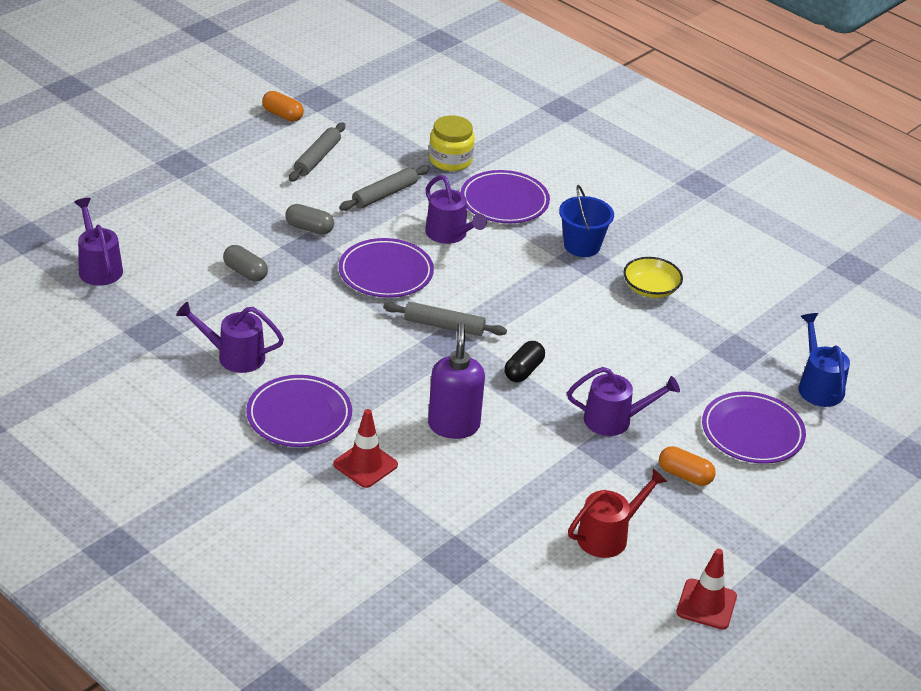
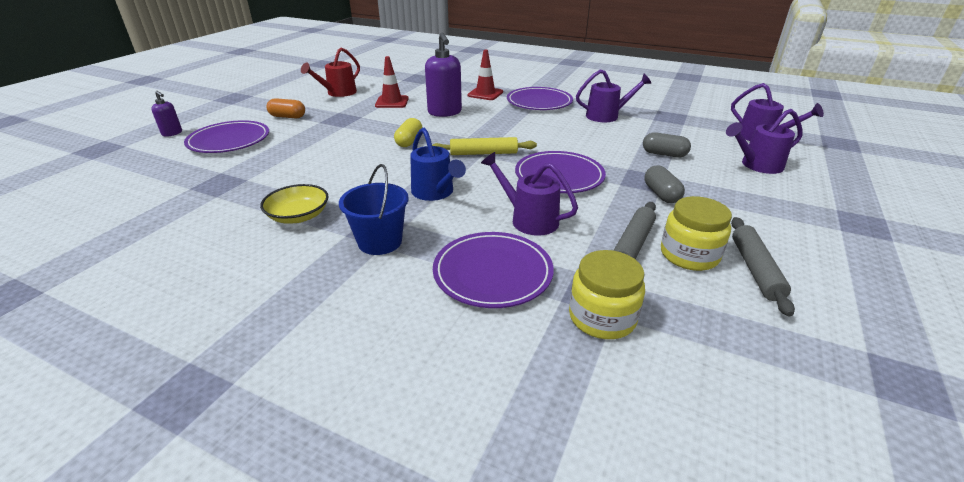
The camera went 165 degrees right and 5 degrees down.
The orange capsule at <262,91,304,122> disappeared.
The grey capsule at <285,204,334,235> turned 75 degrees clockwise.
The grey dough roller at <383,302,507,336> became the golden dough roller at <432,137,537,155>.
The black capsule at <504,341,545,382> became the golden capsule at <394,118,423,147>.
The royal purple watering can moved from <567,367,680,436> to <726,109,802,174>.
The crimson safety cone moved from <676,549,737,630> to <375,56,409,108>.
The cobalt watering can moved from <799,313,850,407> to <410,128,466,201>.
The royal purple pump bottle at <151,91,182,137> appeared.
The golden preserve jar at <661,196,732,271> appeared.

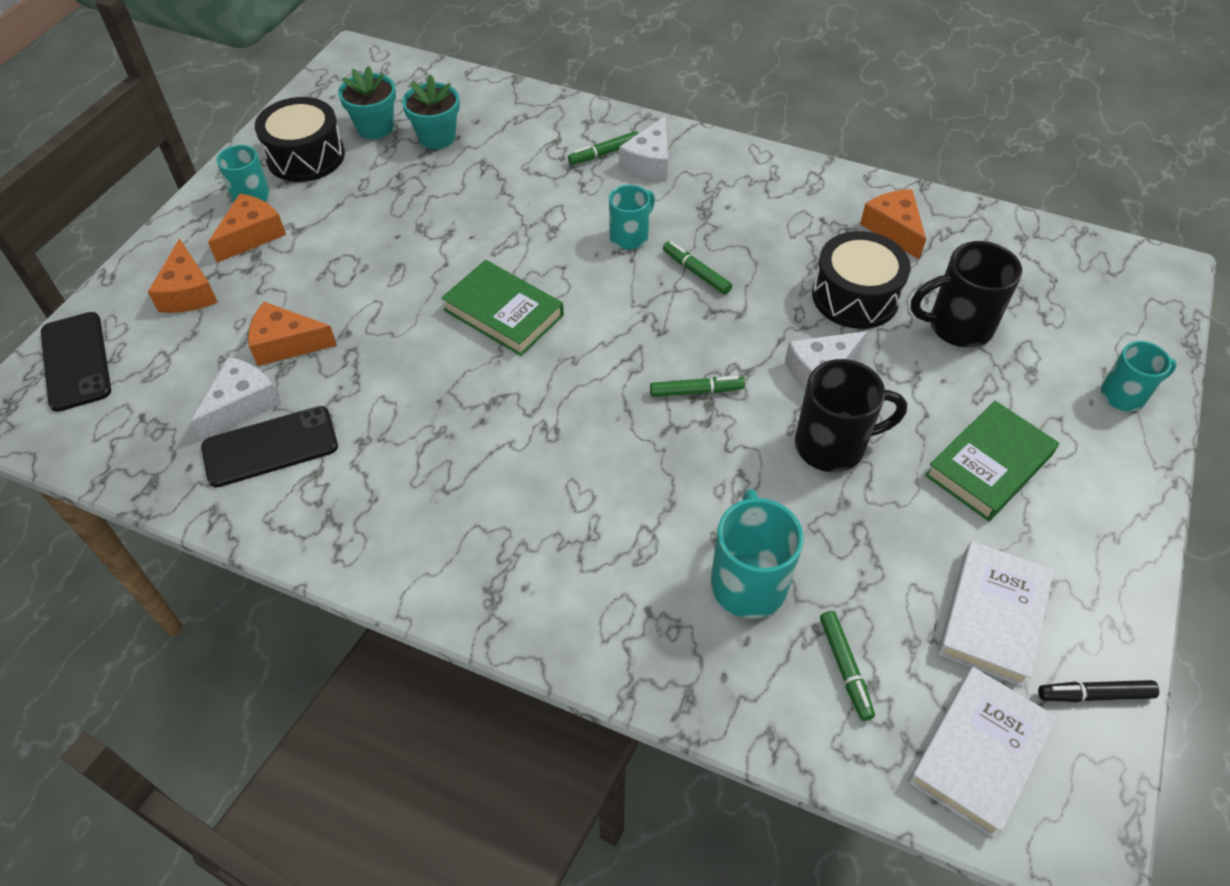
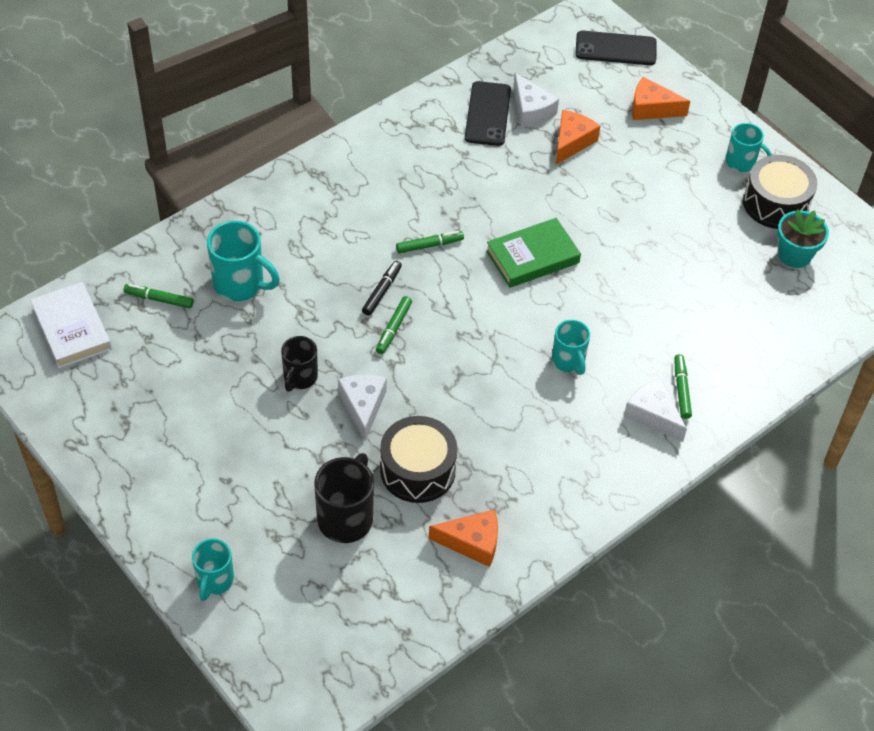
The camera went 115 degrees right and 0 degrees up.
The orange piece of cheese at <208,193,286,263> disappeared.
The turquoise potted plant at <402,74,460,149> disappeared.
The leaf-green felt pen moved from <663,241,732,294> to <396,231,464,253>.
The black tea mug at <795,359,907,472> changed to 0.65 times the size.
The leaf-green hardback at <925,401,1059,521> disappeared.
The snow-white hardback at <938,541,1054,687> disappeared.
The black felt pen moved from <1038,680,1159,702> to <362,261,402,316>.

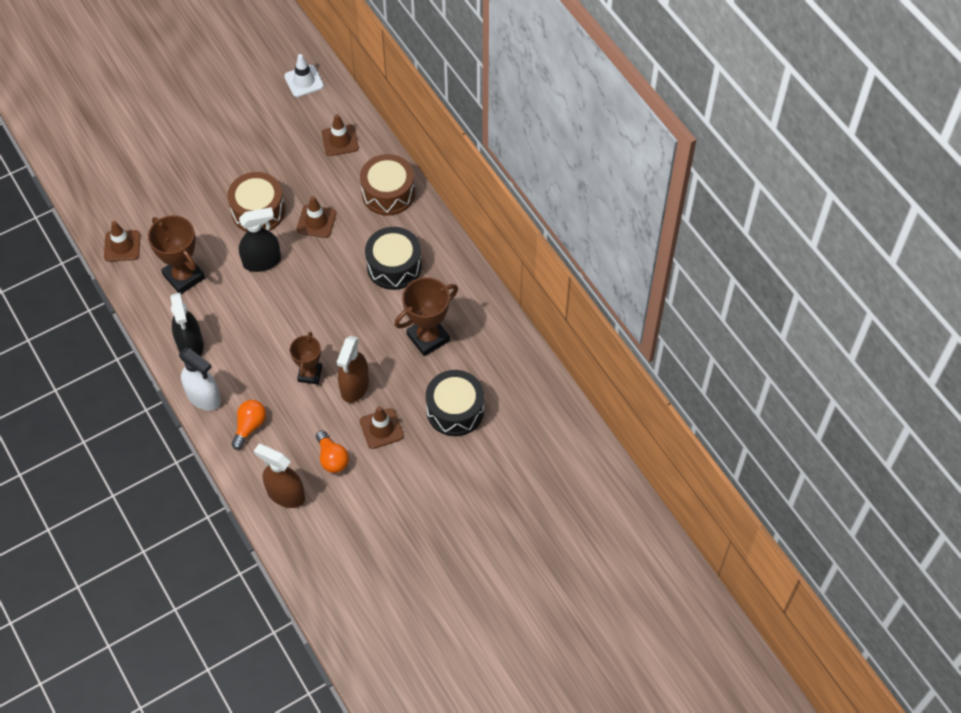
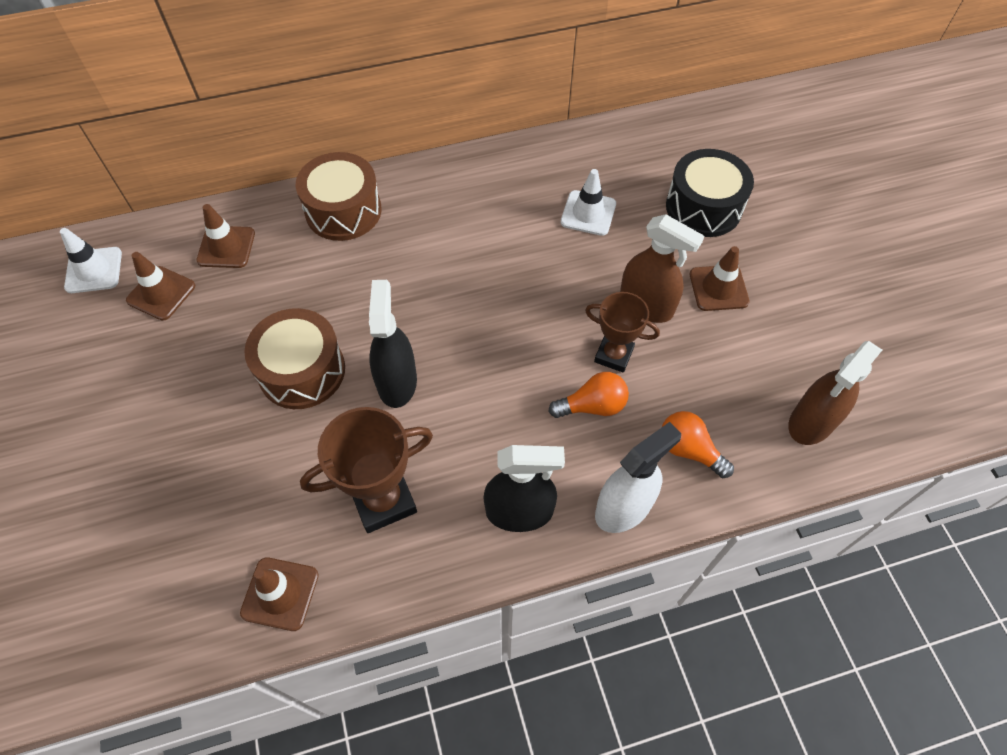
The camera went 75 degrees left and 0 degrees up.
The brown safety cone moved from <297,196,336,238> to <126,252,195,320>.
The orange light bulb moved from <316,430,349,473> to <549,372,629,418>.
The black toy drum at <365,227,422,290> disappeared.
The brown trophy at <394,277,458,356> was replaced by the snow-white safety cone at <561,169,616,236>.

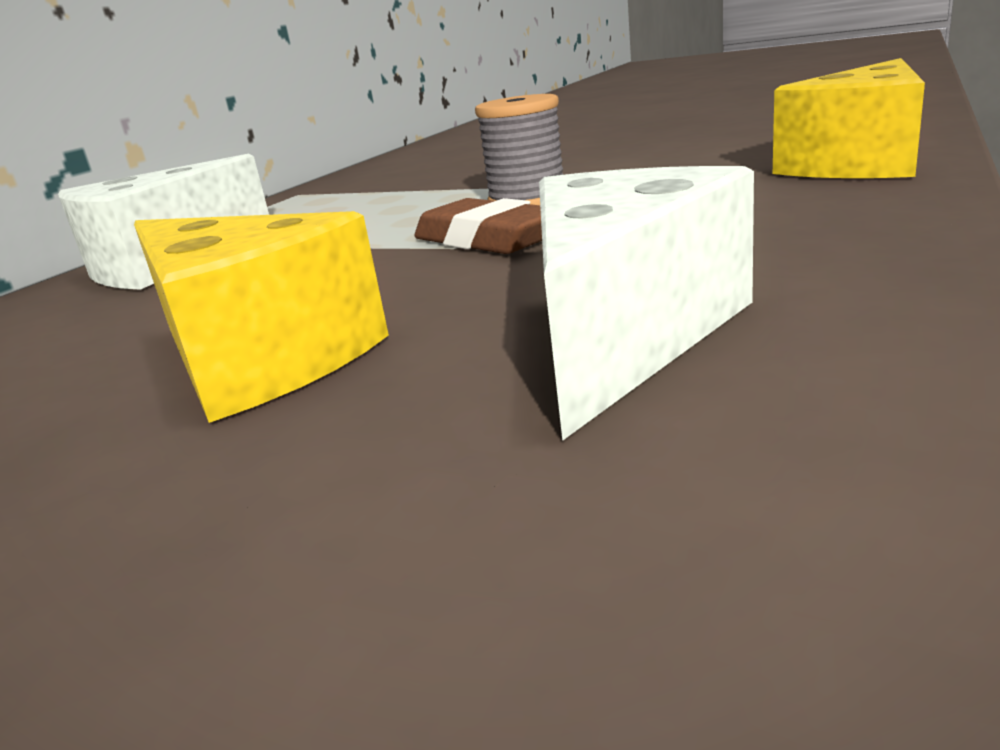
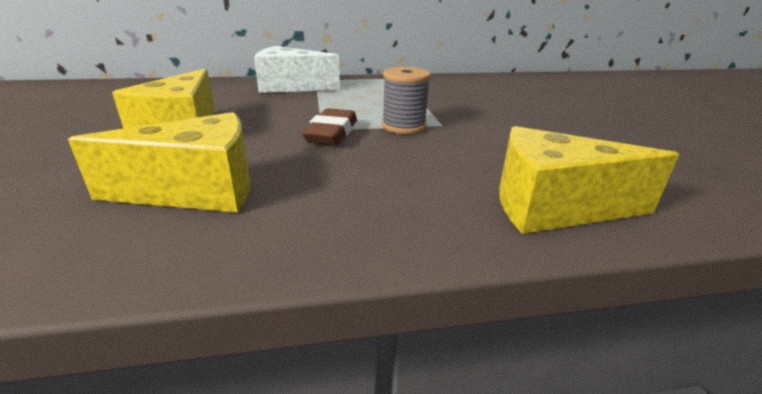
The camera went 50 degrees right and 5 degrees up.
The snow-white piece of cheese at <539,166,754,441> became the golden piece of cheese at <68,112,250,212>.

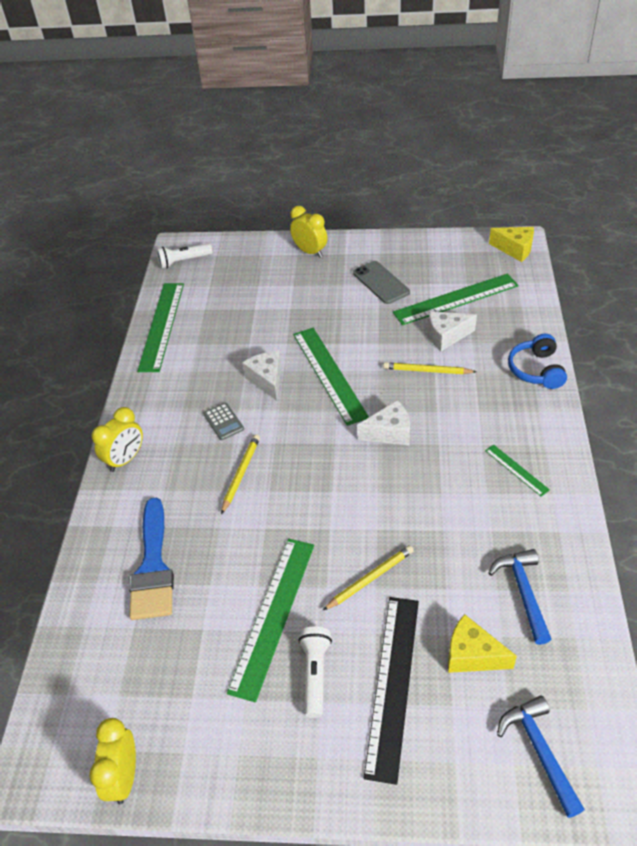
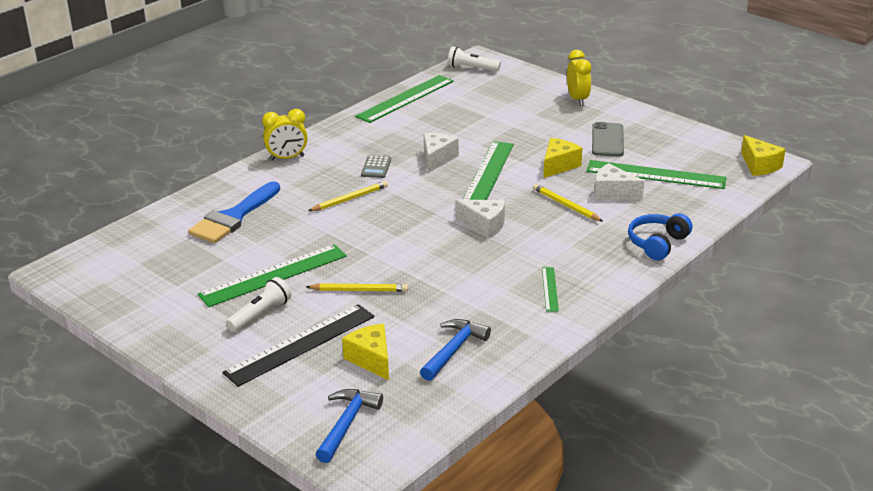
The camera went 35 degrees right and 15 degrees down.
The golden clock at <89,718,136,804> disappeared.
The golden piece of cheese at <543,138,582,178> appeared.

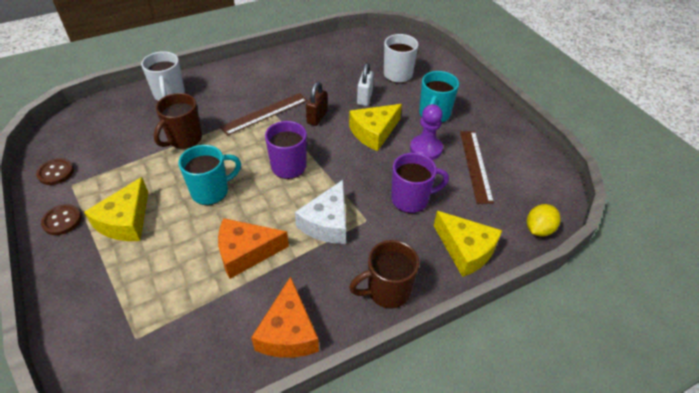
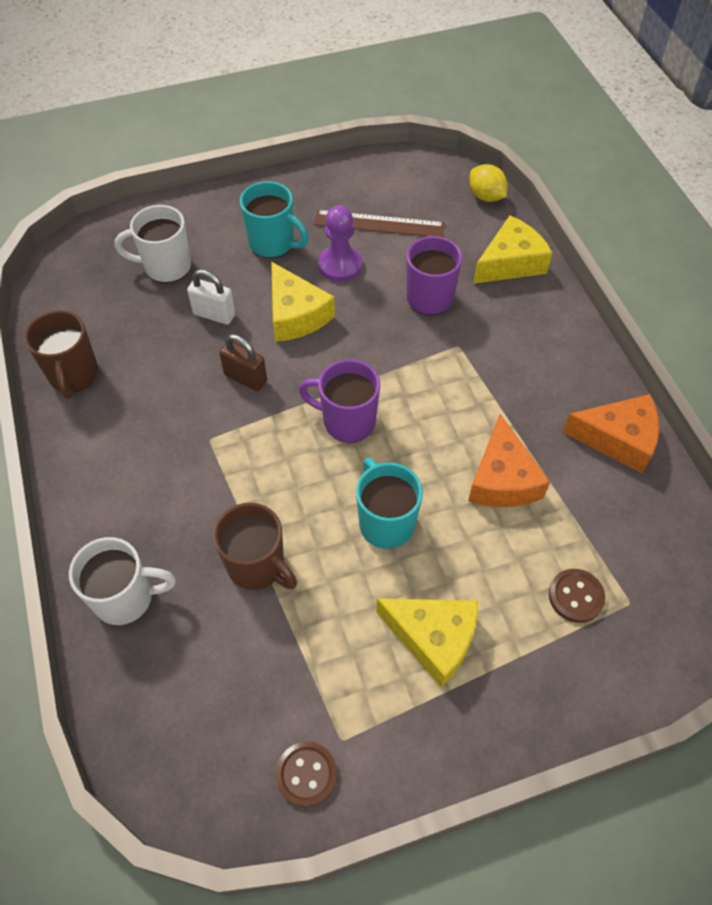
The camera went 80 degrees left and 10 degrees up.
The brown shirt button moved from <41,204,82,235> to <549,569,605,623>.
The brown straightedge at <220,93,308,136> disappeared.
The snow-white piece of cheese at <295,180,346,244> disappeared.
The brown tea mug moved from <349,240,419,309> to <24,311,98,399>.

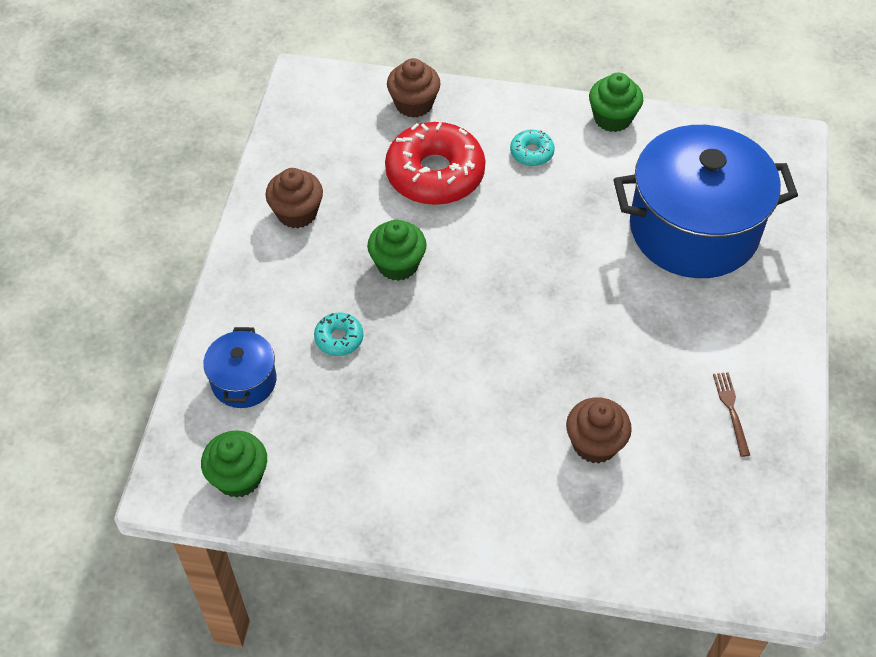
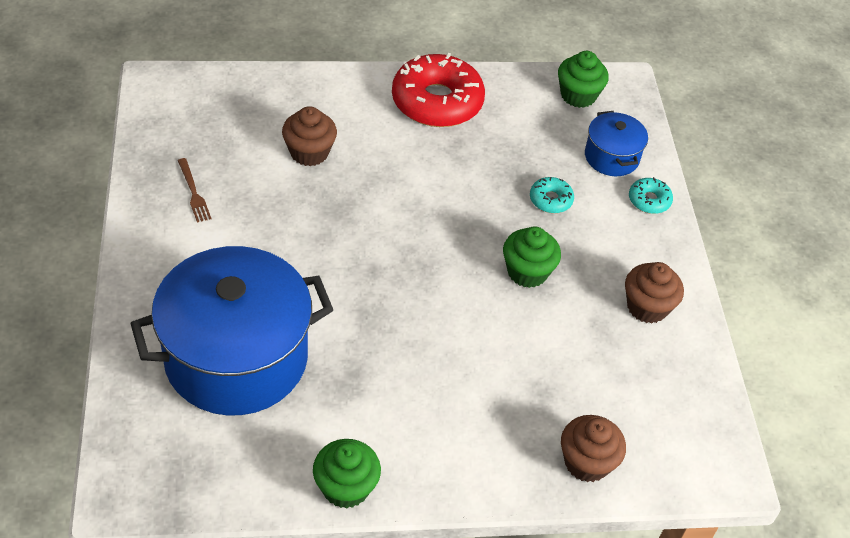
The camera went 160 degrees right and 5 degrees down.
The crimson glazed donut moved from <385,122,485,205> to <392,53,485,127>.
The turquoise glazed donut moved from <510,130,555,166> to <629,177,673,214>.

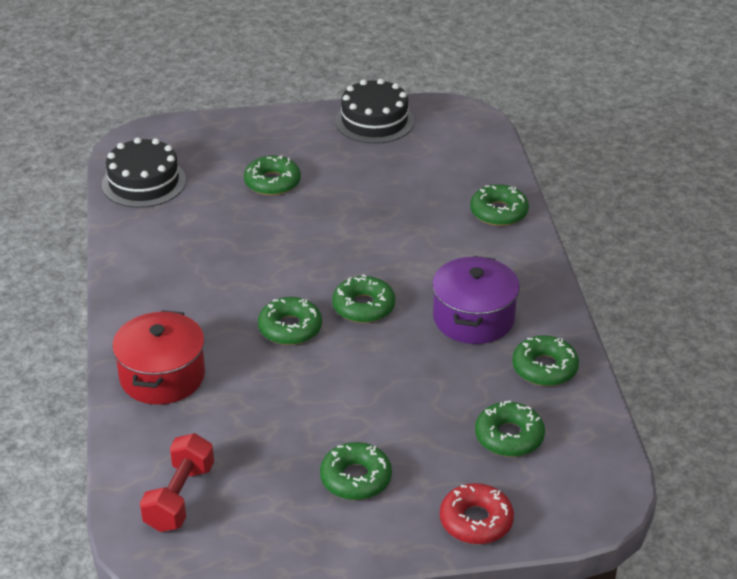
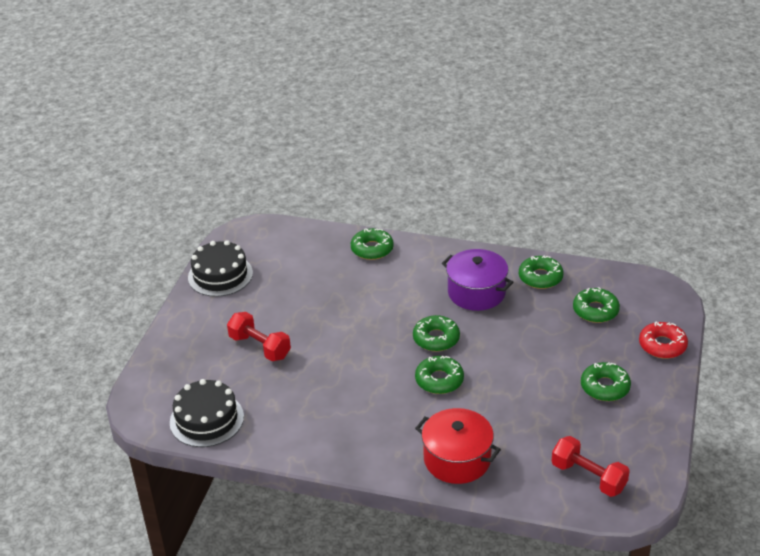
The camera went 65 degrees left and 0 degrees up.
The leaf-green glazed donut at <244,155,301,196> was replaced by the crimson hand weight at <227,312,291,361>.

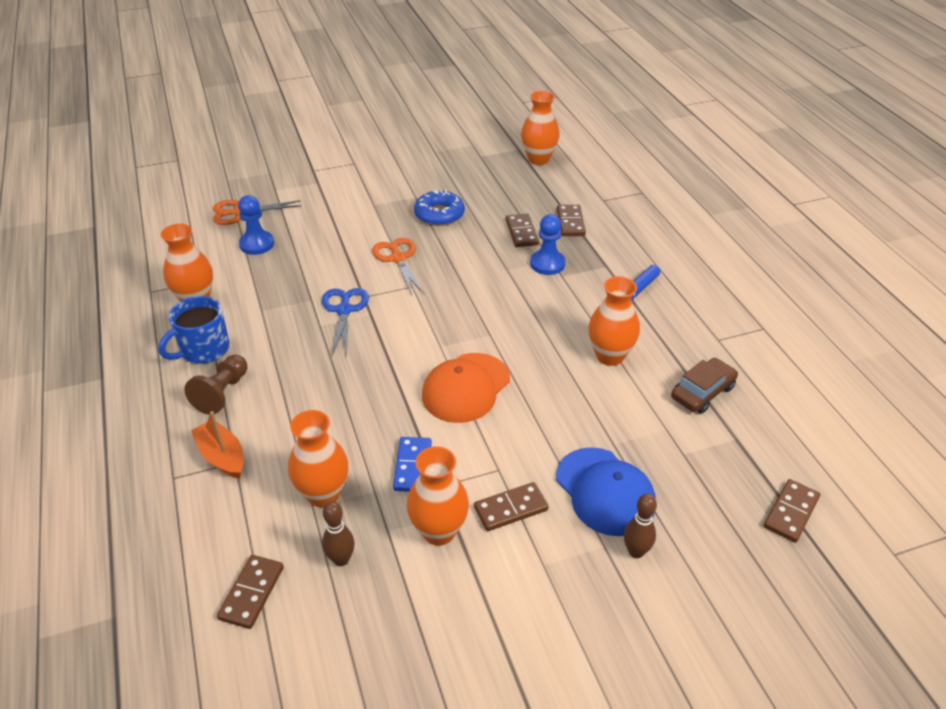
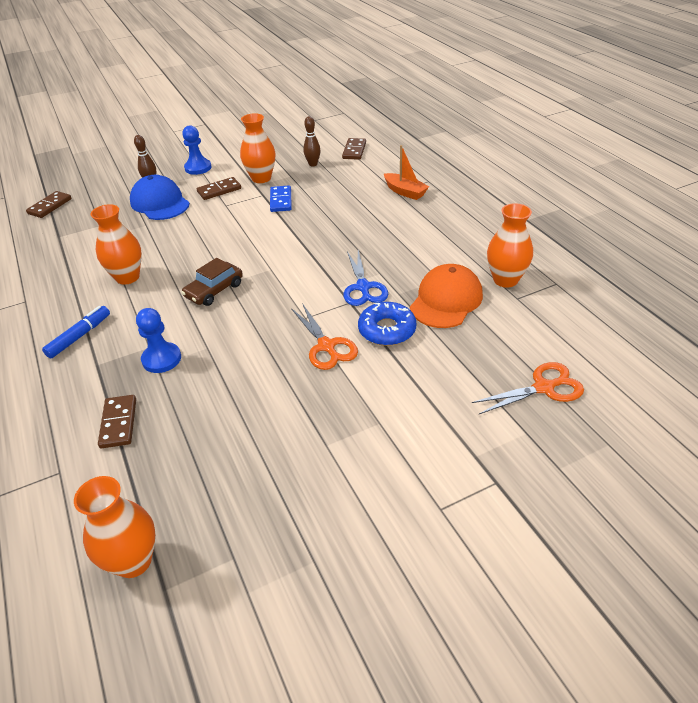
The camera went 175 degrees right and 0 degrees up.
The cobalt tea mug at <158,296,230,364> disappeared.
The brown game pawn at <184,355,247,415> disappeared.
The cobalt game pawn moved from <238,195,274,255> to <182,125,211,175>.
The orange vase at <288,410,348,507> disappeared.
The cobalt glazed donut moved from <414,190,465,226> to <358,302,416,346>.
The orange peaked cap moved from <422,353,510,423> to <410,264,483,328>.
The brown domino tile at <506,213,539,247> disappeared.
The brown car moved from <671,358,738,414> to <181,258,243,306>.

